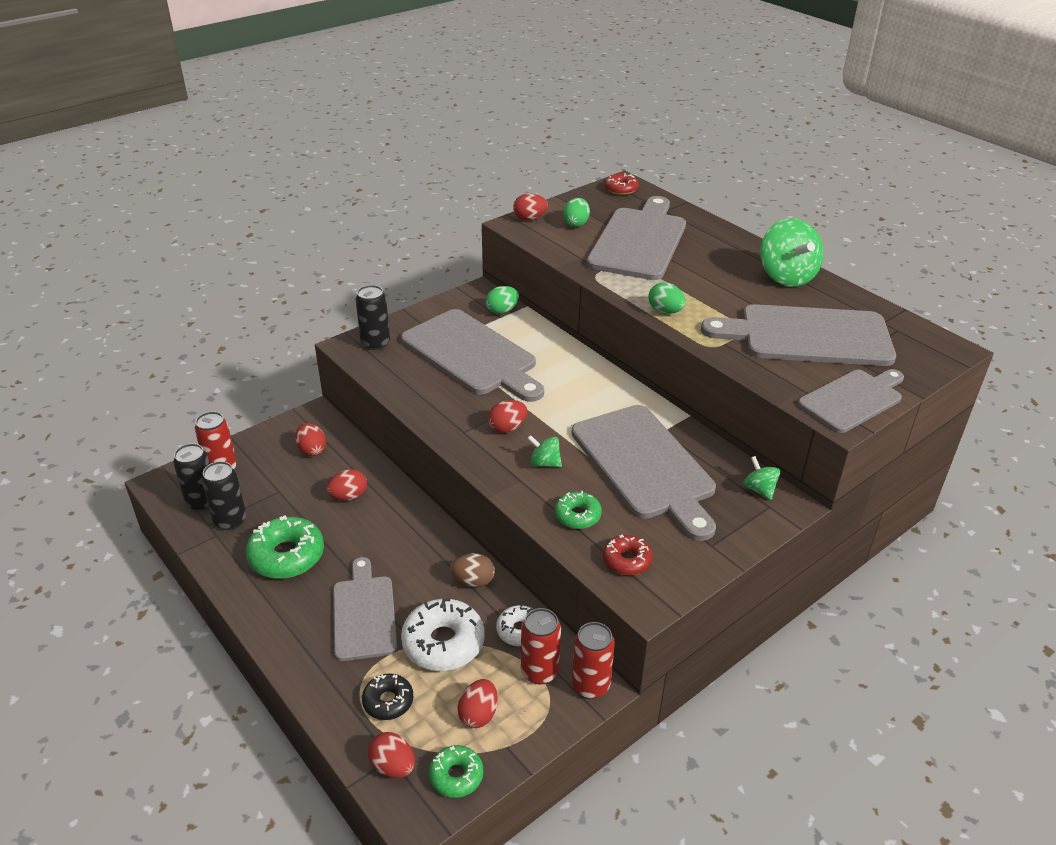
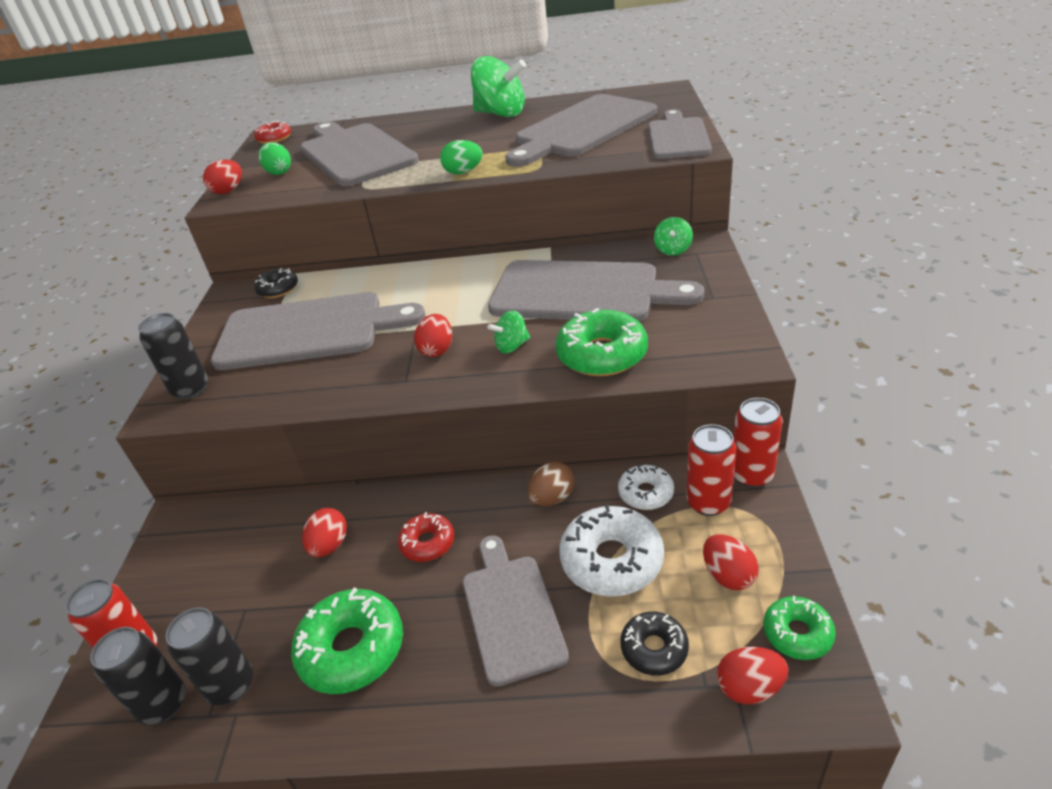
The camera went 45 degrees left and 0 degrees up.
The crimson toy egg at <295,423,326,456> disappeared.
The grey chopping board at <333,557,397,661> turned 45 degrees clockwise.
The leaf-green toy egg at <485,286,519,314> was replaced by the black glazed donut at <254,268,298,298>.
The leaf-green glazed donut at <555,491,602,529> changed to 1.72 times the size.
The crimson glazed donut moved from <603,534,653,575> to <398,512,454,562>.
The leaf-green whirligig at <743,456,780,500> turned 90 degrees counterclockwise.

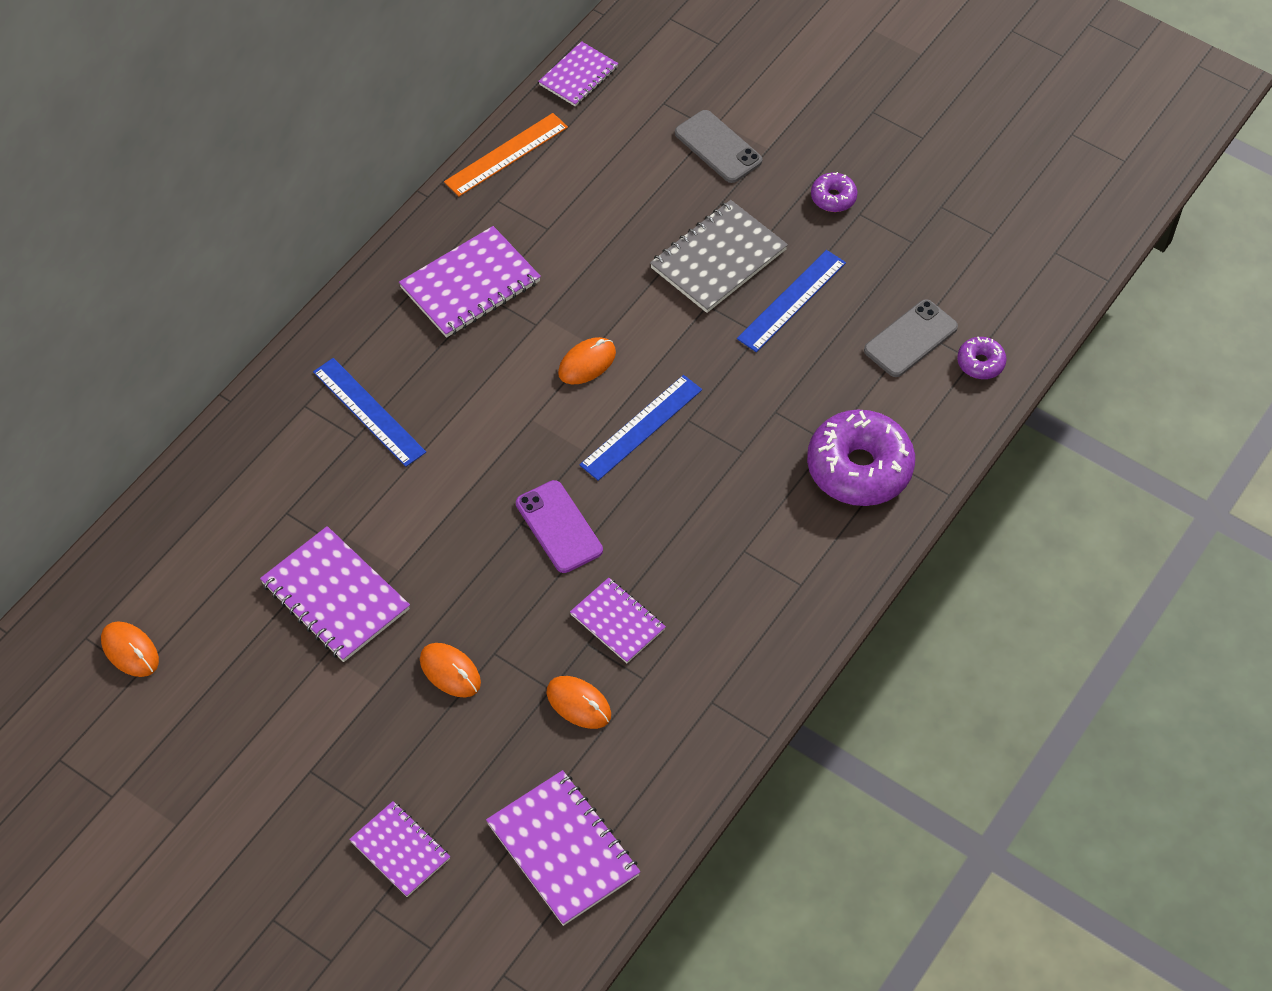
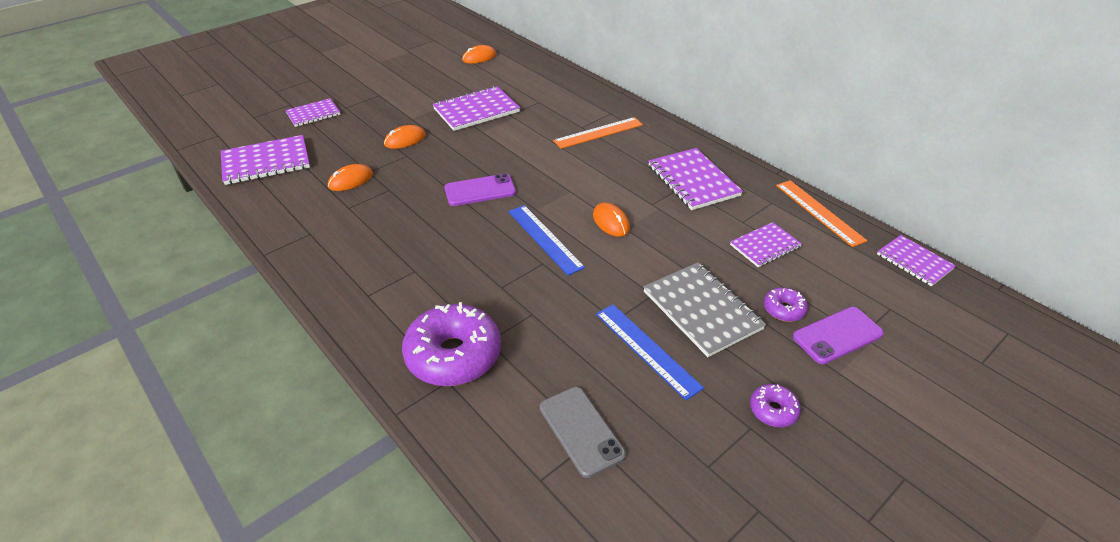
The camera went 105 degrees right and 15 degrees down.
The cobalt straightedge at <313,358,426,467> became the orange straightedge at <553,117,643,149>.
The royal purple notepad moved from <570,578,666,663> to <730,222,802,267>.
The grey phone at <675,110,762,183> became the royal purple phone at <793,307,884,364>.
The royal purple glazed donut moved from <957,337,1006,379> to <764,287,808,322>.

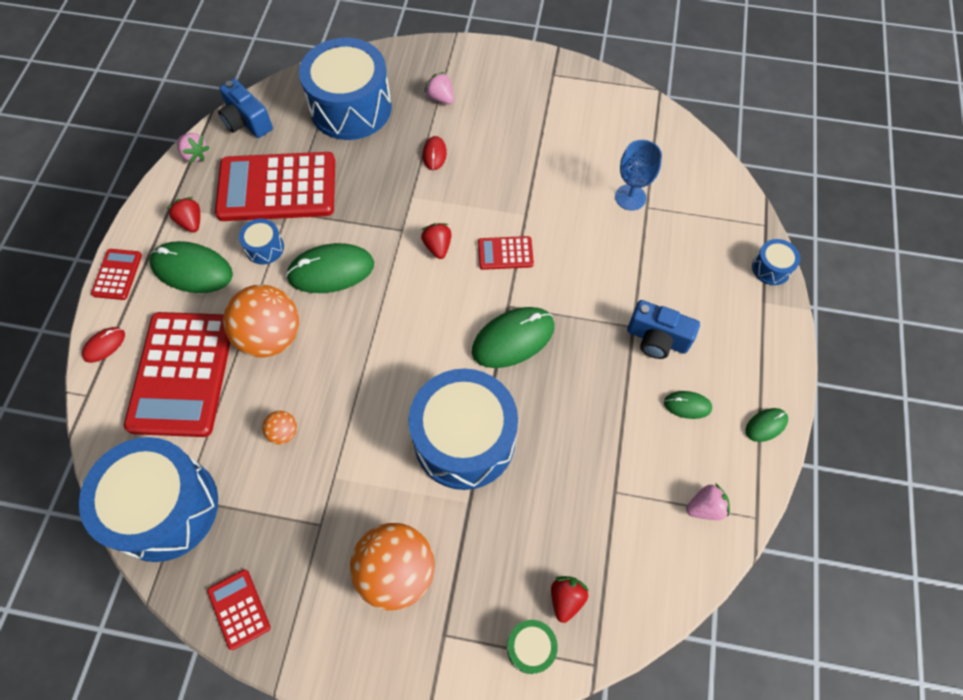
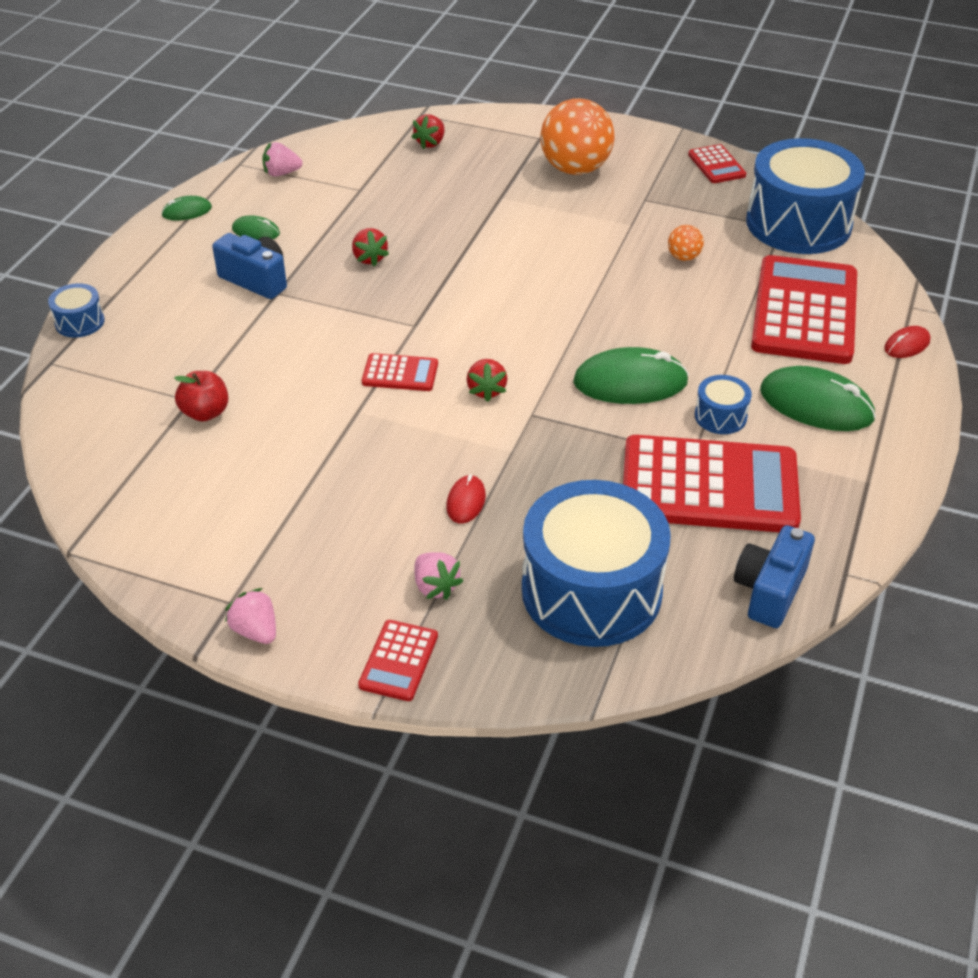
The camera went 170 degrees left and 20 degrees down.
The crimson adding machine moved from <91,249,142,300> to <358,620,438,701>.
The crimson toy strawberry moved from <167,197,200,233> to <352,228,389,267>.
The rose-pink toy strawberry moved from <177,133,210,163> to <225,588,276,644>.
The cobalt camera at <218,79,273,138> turned 120 degrees counterclockwise.
The orange play ball at <223,285,299,358> disappeared.
The cobalt toy drum at <408,369,518,490> disappeared.
The leaf-green mouse at <472,307,554,368> disappeared.
The leaf-green toy drum at <507,620,558,674> disappeared.
The cobalt wine glass at <615,140,662,210> was replaced by the crimson toy apple at <174,371,228,422>.

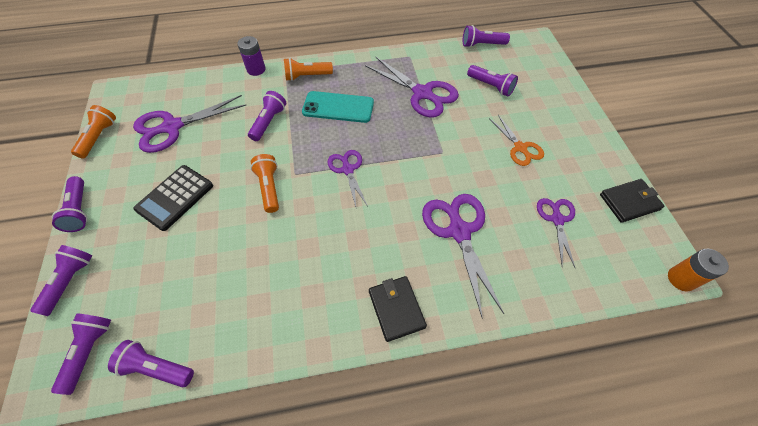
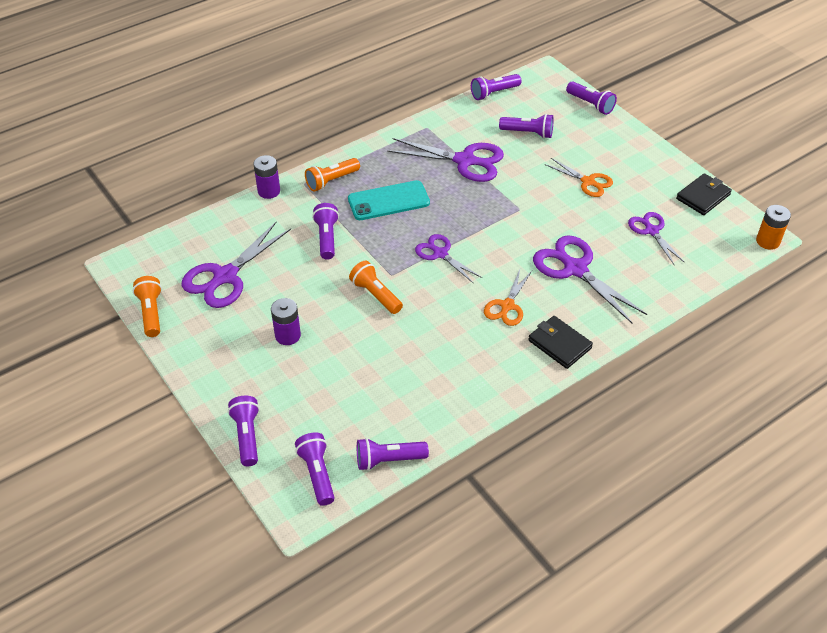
The camera went 25 degrees left and 10 degrees down.
The royal purple pocket torch moved from <52,176,88,232> to <566,82,617,115>.
The black adding machine at <133,165,213,231> was replaced by the royal purple battery at <271,298,301,345>.
The orange pair of scissors at <484,269,532,326> appeared.

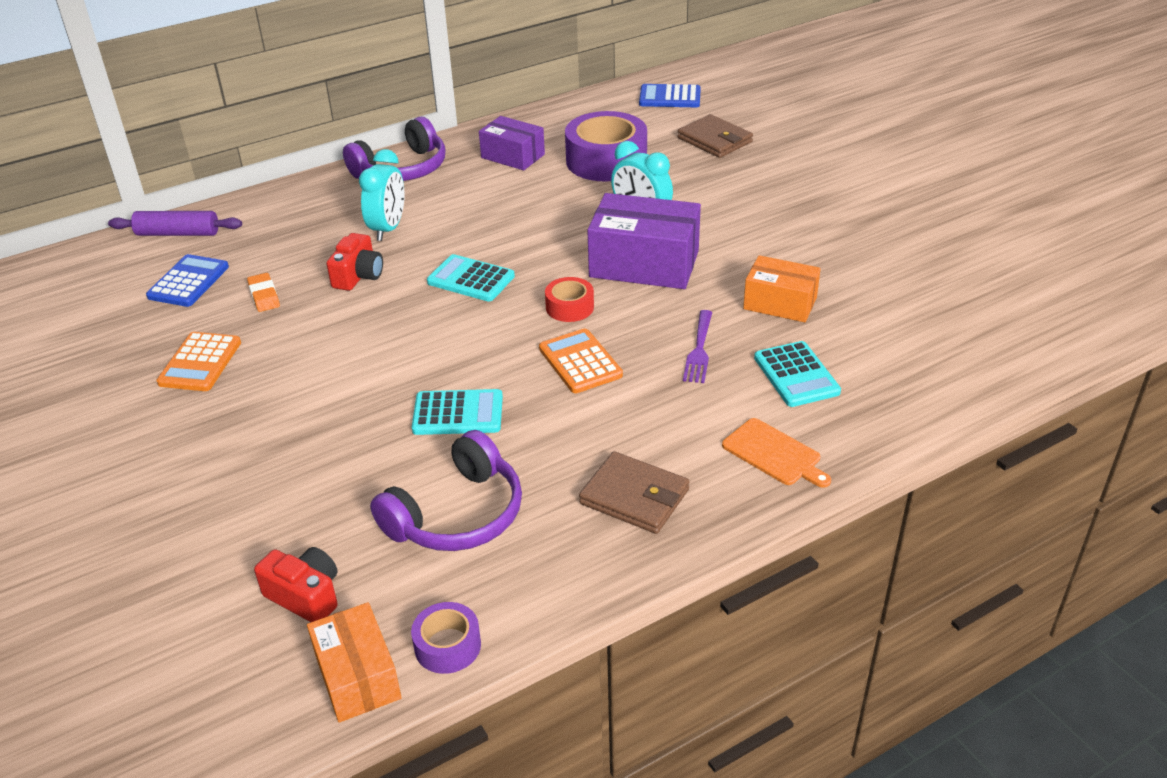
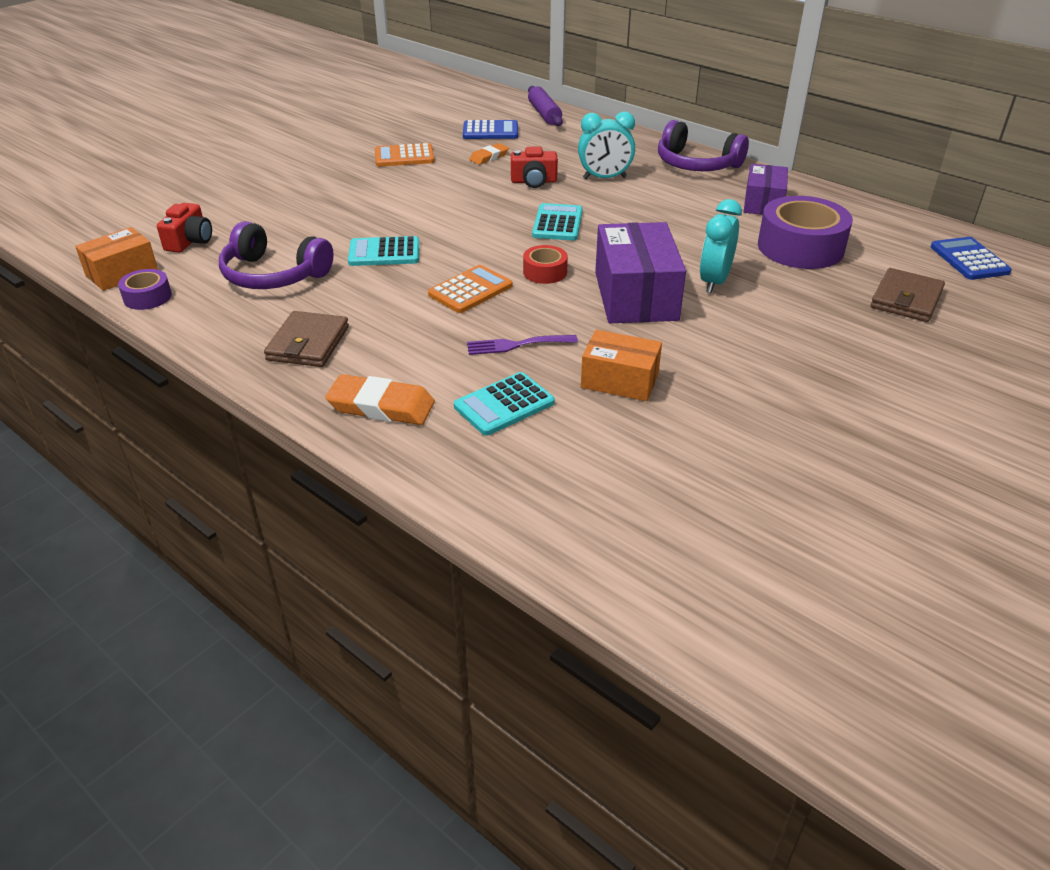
The camera went 70 degrees right and 0 degrees up.
The turquoise adding machine at <412,389,503,435> turned 105 degrees clockwise.
The orange chopping board at <722,418,831,488> was replaced by the orange gum eraser at <325,374,435,425>.
The orange parcel at <743,255,821,322> turned 75 degrees counterclockwise.

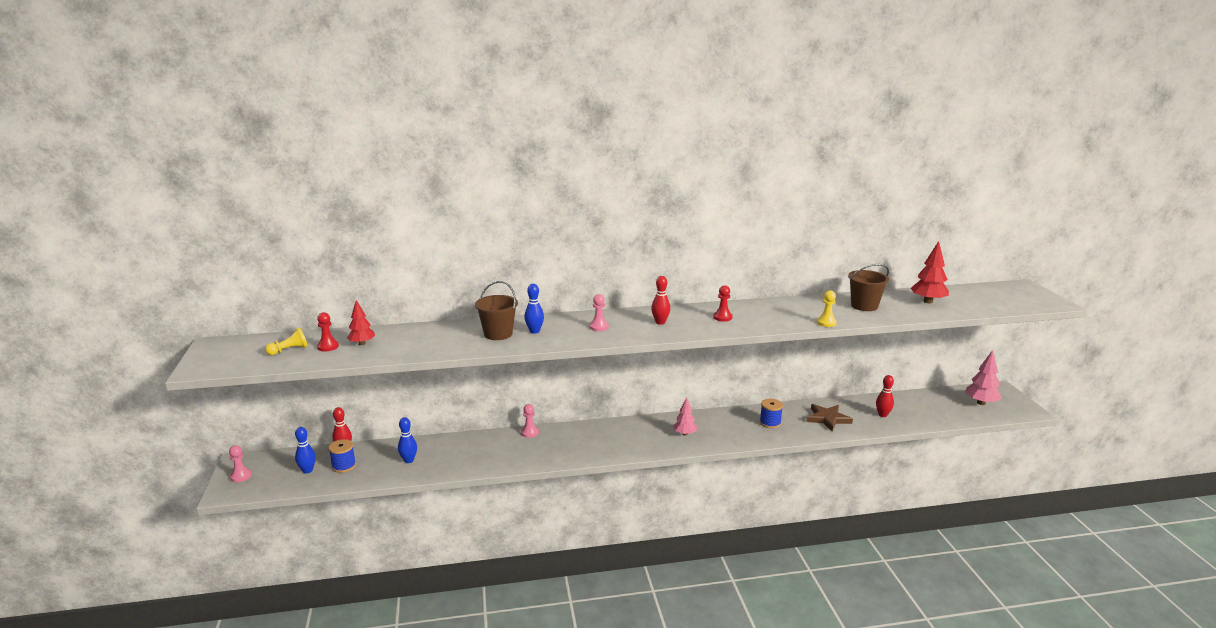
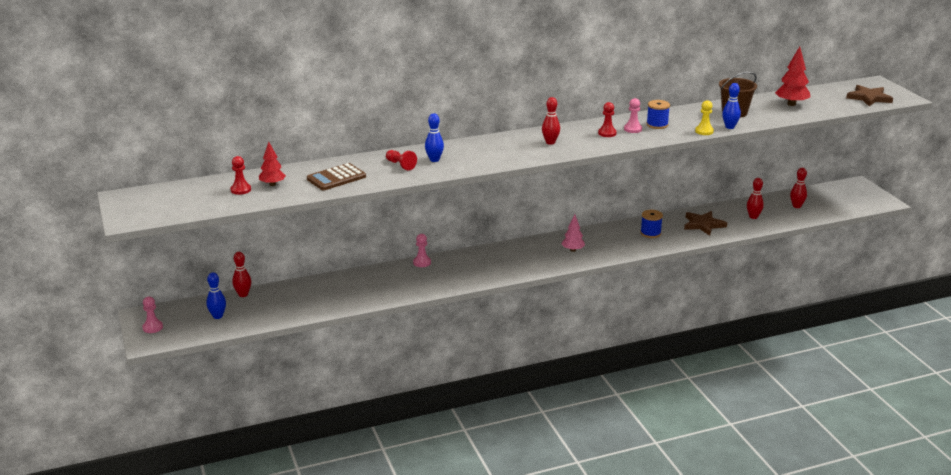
The camera went 10 degrees left and 5 degrees up.
The golden game pawn at <265,328,308,355> disappeared.
The cobalt bobbin moved from <329,439,356,473> to <646,100,670,129>.
The cobalt bowling pin moved from <398,417,417,463> to <722,83,741,129>.
The brown bucket at <475,281,518,340> was replaced by the crimson game pawn at <386,150,417,170>.
The rose-pink game pawn moved from <589,294,609,331> to <624,98,642,133>.
The rose-pink tree at <965,350,1002,405> disappeared.
The brown adding machine at <307,163,366,190> appeared.
The crimson bowling pin at <790,168,807,208> appeared.
The brown star shape at <846,85,893,106> appeared.

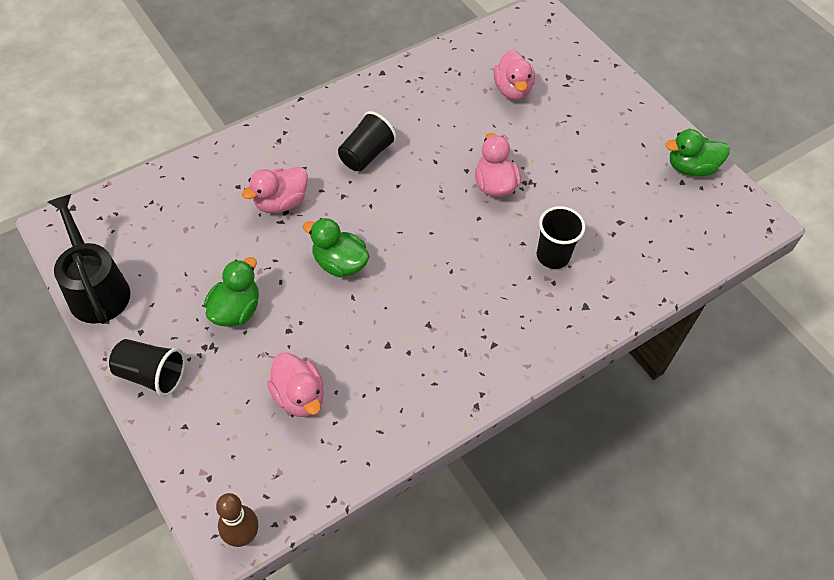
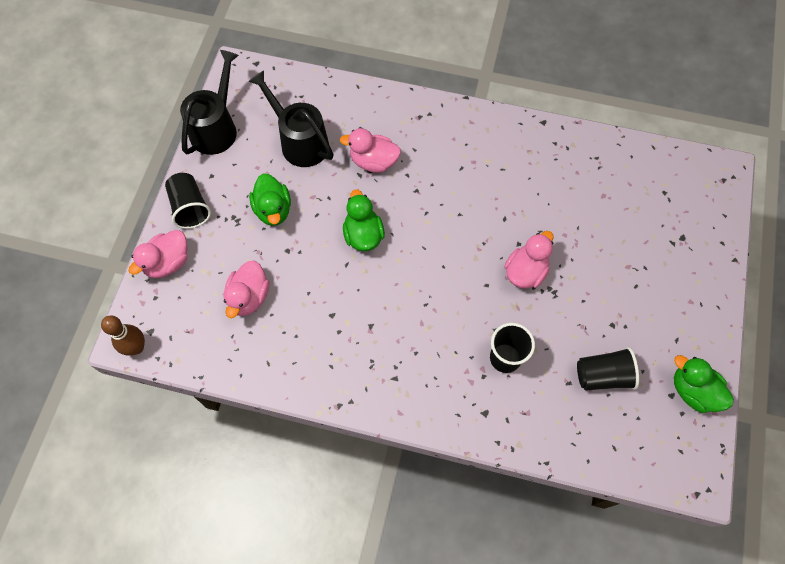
The camera went 50 degrees right and 10 degrees up.
The leaf-green toy duck at <204,257,259,327> turned 90 degrees clockwise.
The black beaker moved from <338,111,397,171> to <577,347,639,390>.
The rose-pink toy duck moved from <493,49,535,100> to <128,230,188,278>.
The black watering can at <248,70,334,167> appeared.

